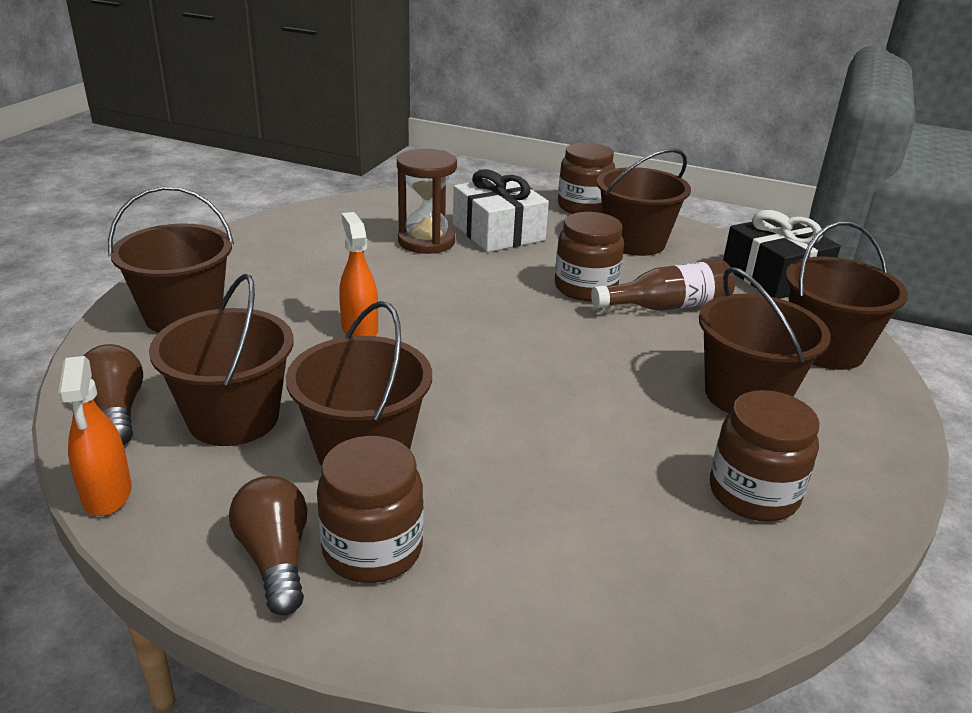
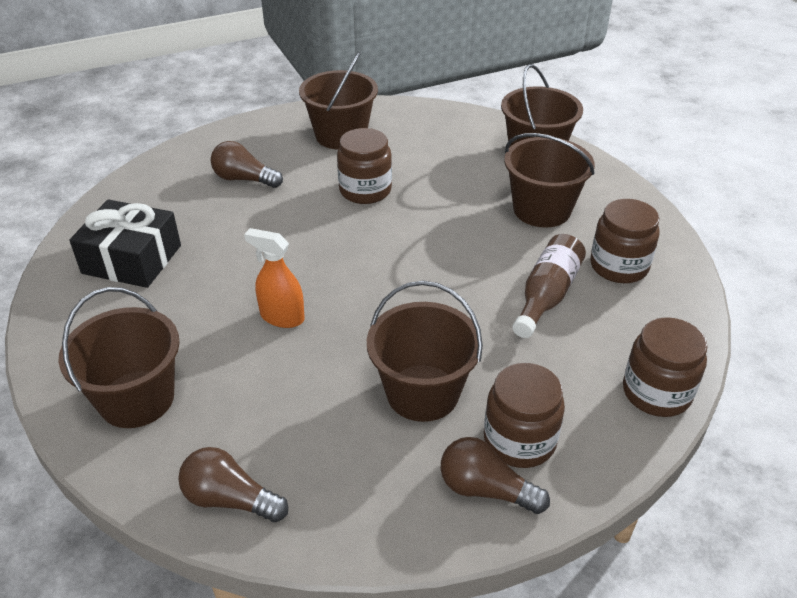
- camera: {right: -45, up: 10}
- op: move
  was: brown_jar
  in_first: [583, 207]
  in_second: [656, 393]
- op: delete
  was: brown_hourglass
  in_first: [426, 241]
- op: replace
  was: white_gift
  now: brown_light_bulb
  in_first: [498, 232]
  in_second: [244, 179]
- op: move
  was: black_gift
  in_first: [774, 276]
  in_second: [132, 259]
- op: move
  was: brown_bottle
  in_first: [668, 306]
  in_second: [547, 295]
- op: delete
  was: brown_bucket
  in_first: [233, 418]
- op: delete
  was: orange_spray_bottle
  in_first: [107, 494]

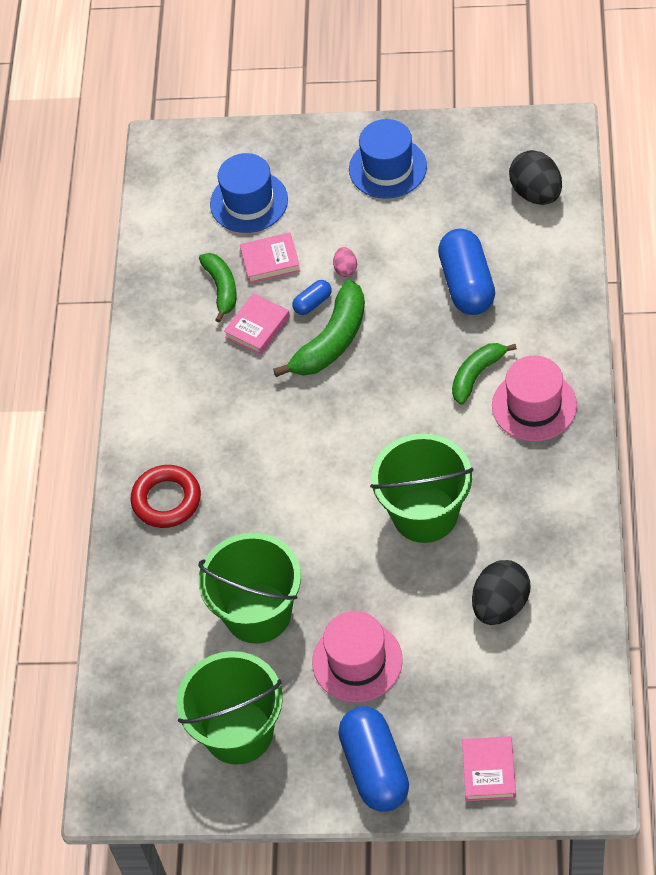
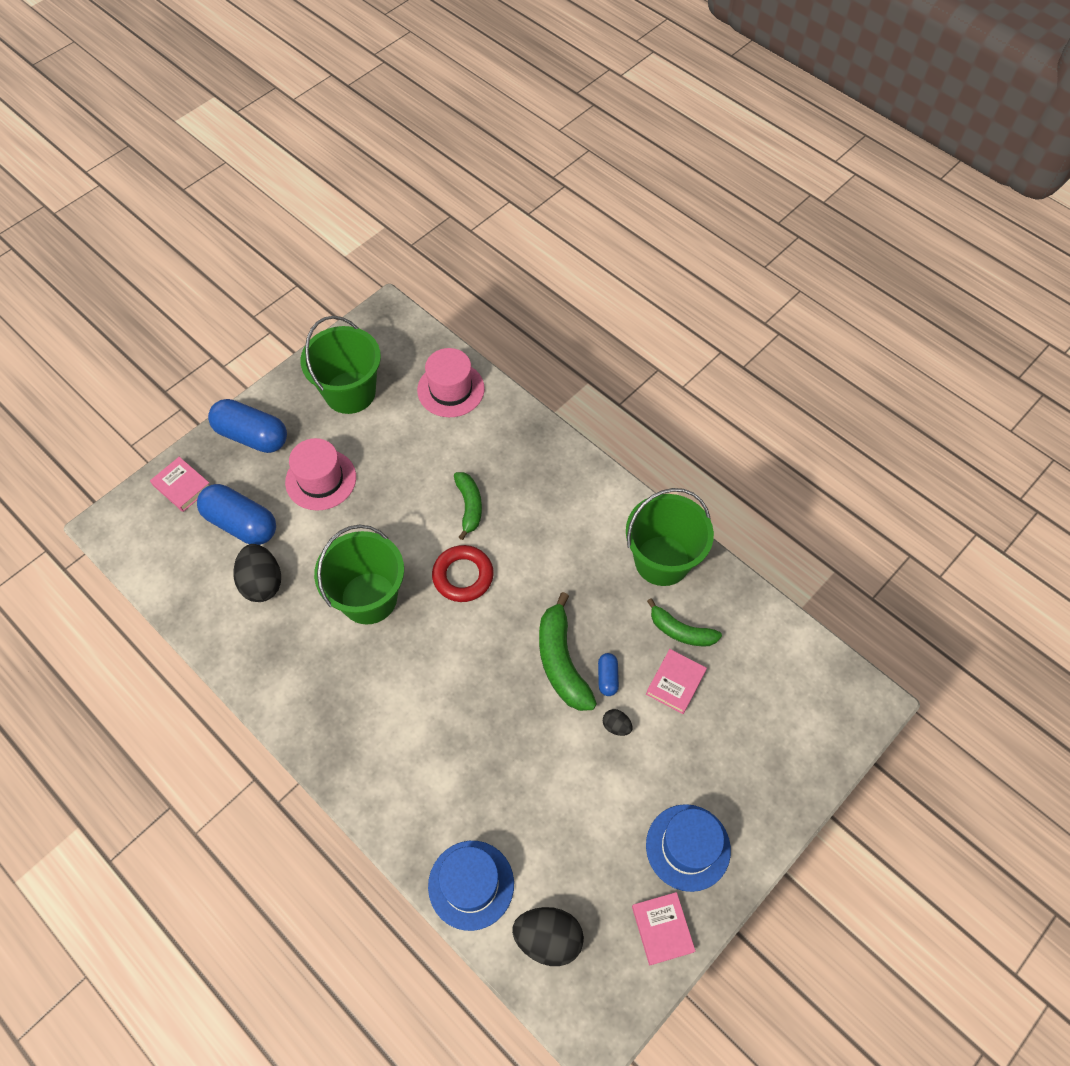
- camera: {right: 125, up: 5}
- op: move
  was: blue_hat
  in_first: [249, 202]
  in_second: [471, 884]
- op: move
  was: blue_capsule
  in_first: [467, 284]
  in_second: [241, 523]
- op: recolor
  was: pink_egg
  now: black_egg
  in_first: [345, 269]
  in_second: [616, 726]
- op: move
  was: pink_book
  in_first: [257, 327]
  in_second: [662, 929]
- op: move
  was: green_banana
  in_first: [476, 375]
  in_second: [469, 506]
- op: move
  was: pink_hat
  in_first: [534, 405]
  in_second: [451, 389]
- op: move
  was: red_ring
  in_first: [166, 500]
  in_second: [463, 576]
- op: move
  was: green_bucket
  in_first: [258, 613]
  in_second: [662, 560]

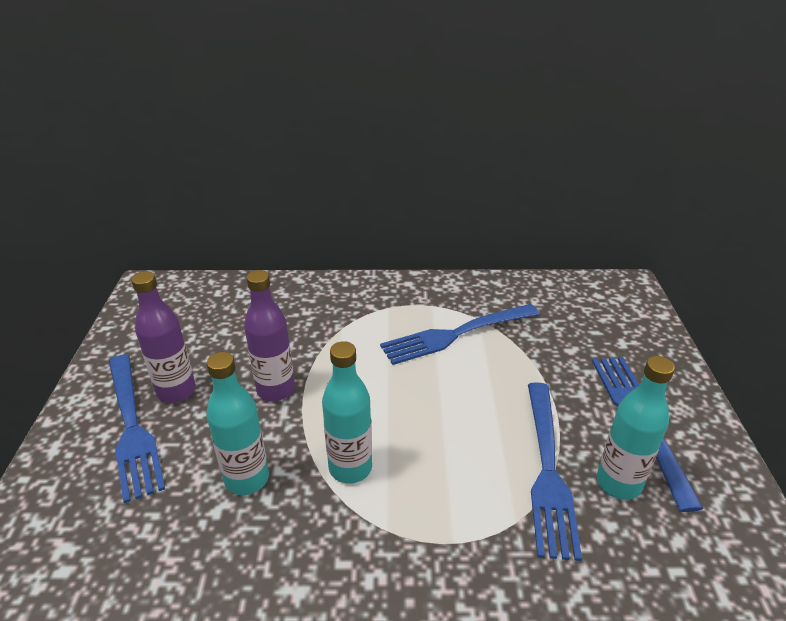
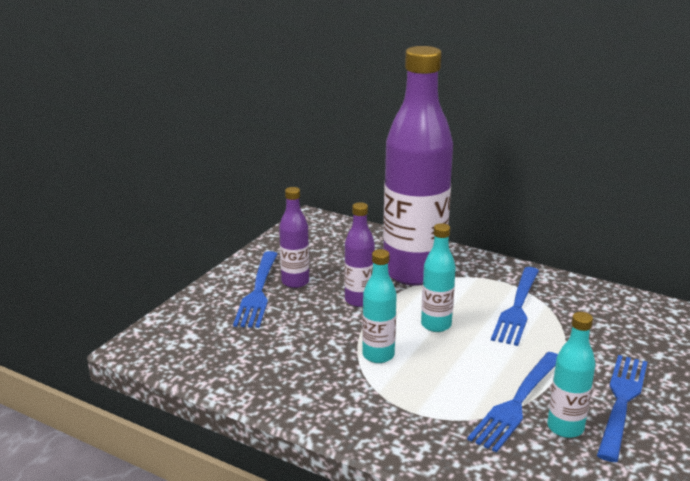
- camera: {right: 30, up: -10}
- op: rotate
  was: blue_fork
  in_first: [455, 334]
  in_second: [517, 308]
  clockwise: -75
- op: move
  was: turquoise_bottle
  in_first: [247, 479]
  in_second: [436, 325]
- op: insert
  now: purple_bottle
  in_second: [413, 272]

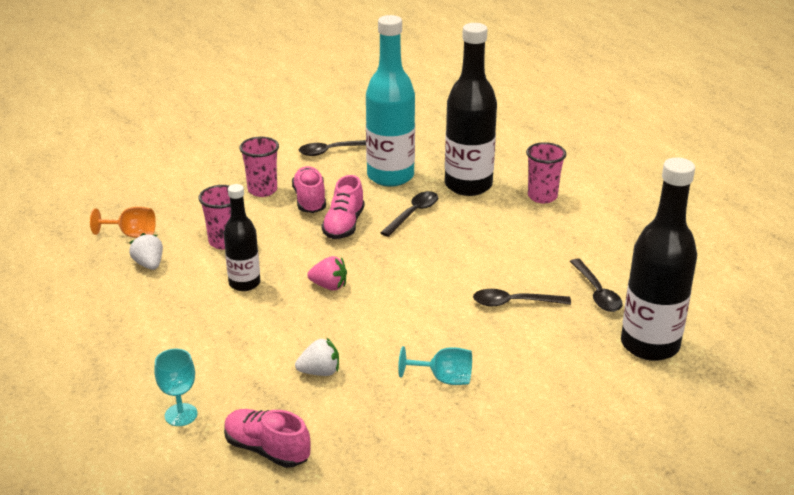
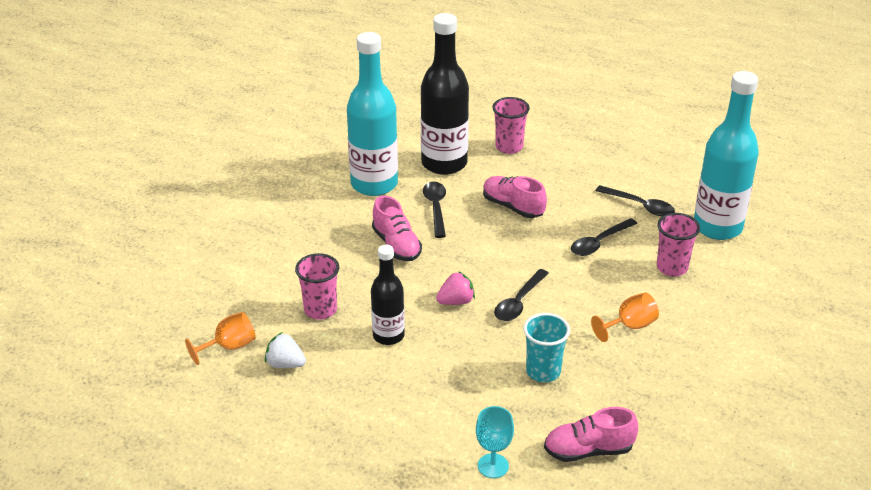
- camera: {right: -40, up: 5}
- op: move
  was: pink_cup
  in_first: [262, 190]
  in_second: [672, 268]
- op: move
  was: black_spoon
  in_first: [331, 151]
  in_second: [519, 302]
- op: recolor
  was: black_bottle
  now: turquoise_bottle
  in_first: [649, 345]
  in_second: [717, 227]
- op: move
  was: pink_shoe
  in_first: [310, 200]
  in_second: [513, 207]
- op: replace
  was: white_strawberry
  now: turquoise_cup
  in_first: [320, 372]
  in_second: [543, 371]
- op: recolor
  was: turquoise_goblet
  now: orange_goblet
  in_first: [444, 379]
  in_second: [629, 326]

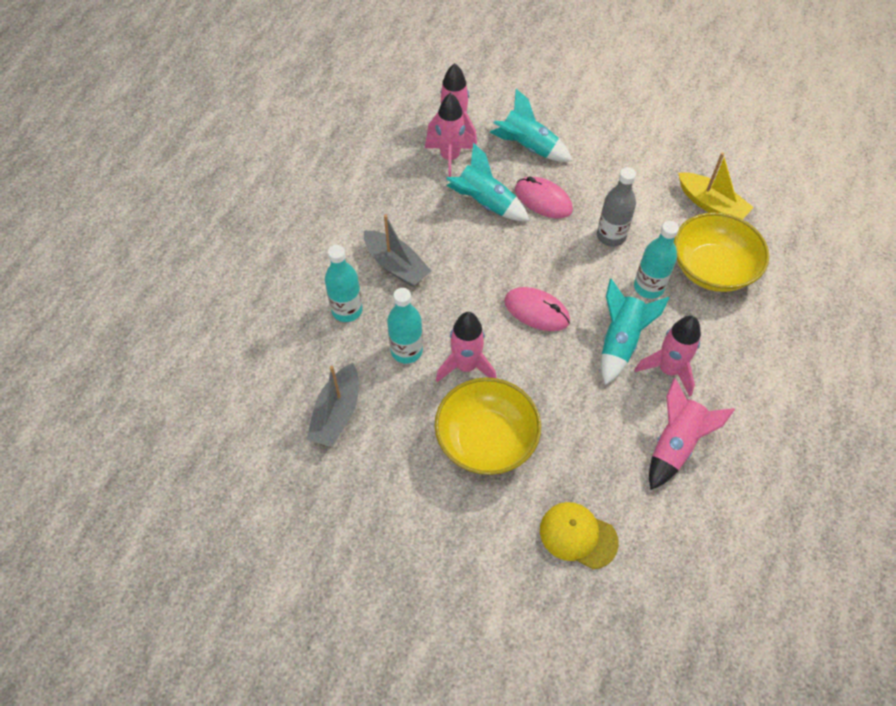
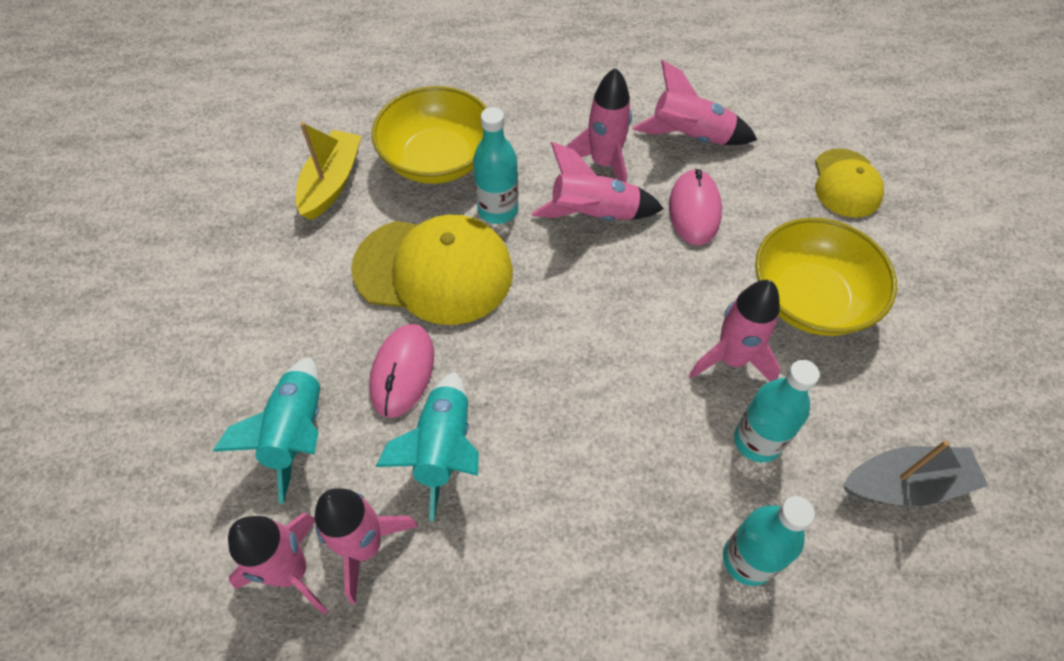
- camera: {right: -115, up: 0}
- op: replace
  was: grey_bottle
  now: yellow_cap
  in_first: [611, 236]
  in_second: [434, 270]
- op: delete
  was: grey_boat
  in_first: [396, 265]
- op: recolor
  was: turquoise_rocket
  now: pink_rocket
  in_first: [620, 342]
  in_second: [593, 214]
- op: move
  was: pink_mouse
  in_first: [536, 311]
  in_second: [694, 210]

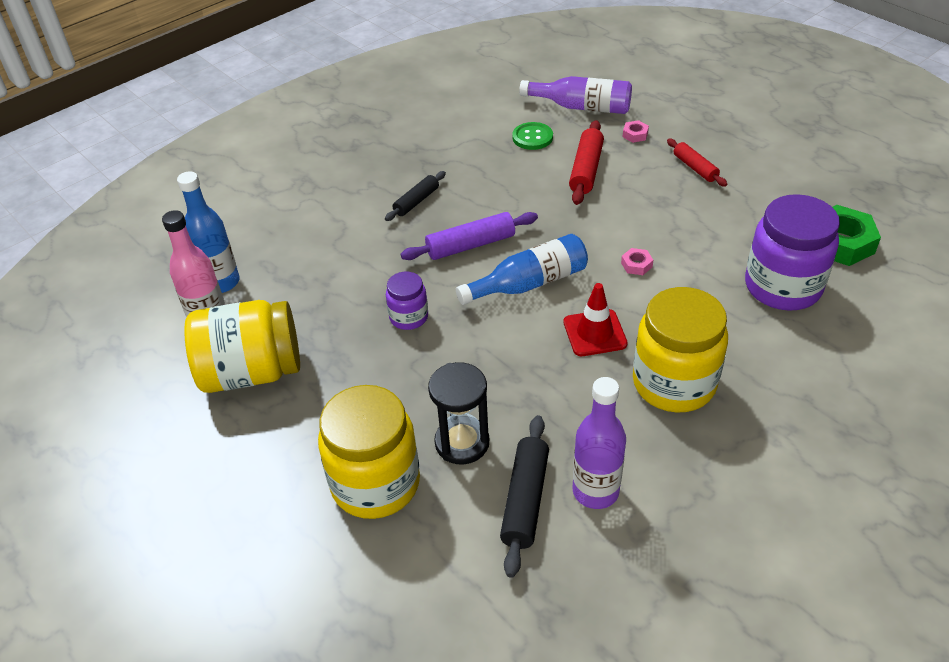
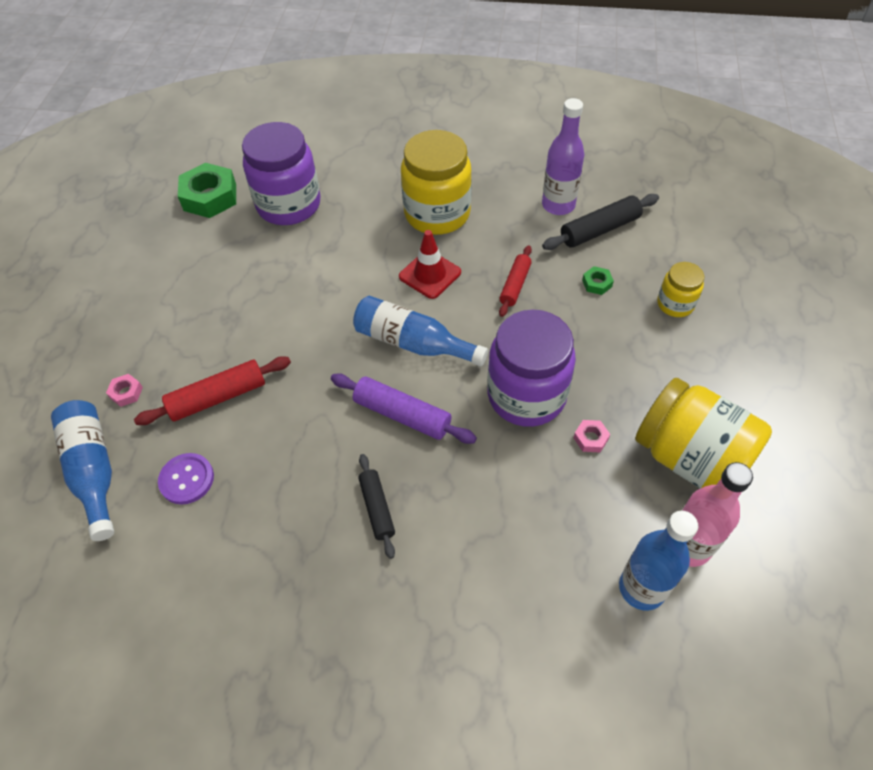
- camera: {right: -130, up: 10}
- op: recolor
  was: purple_bottle
  now: blue_bottle
  in_first: [581, 107]
  in_second: [93, 471]
- op: recolor
  was: green_button
  now: purple_button
  in_first: [532, 137]
  in_second: [187, 479]
- op: move
  was: red_rolling_pin
  in_first: [695, 168]
  in_second: [515, 285]
- op: rotate
  was: black_rolling_pin
  in_first: [416, 201]
  in_second: [377, 508]
  clockwise: 75
- op: move
  was: pink_nut
  in_first: [636, 265]
  in_second: [590, 438]
- op: resize
  was: purple_jar
  in_first: [408, 317]
  in_second: [526, 395]
  ratio: 1.96
- op: replace
  was: black_hourglass
  now: green_nut
  in_first: [462, 442]
  in_second: [597, 283]
- op: resize
  was: yellow_jar
  in_first: [375, 483]
  in_second: [675, 304]
  ratio: 0.51

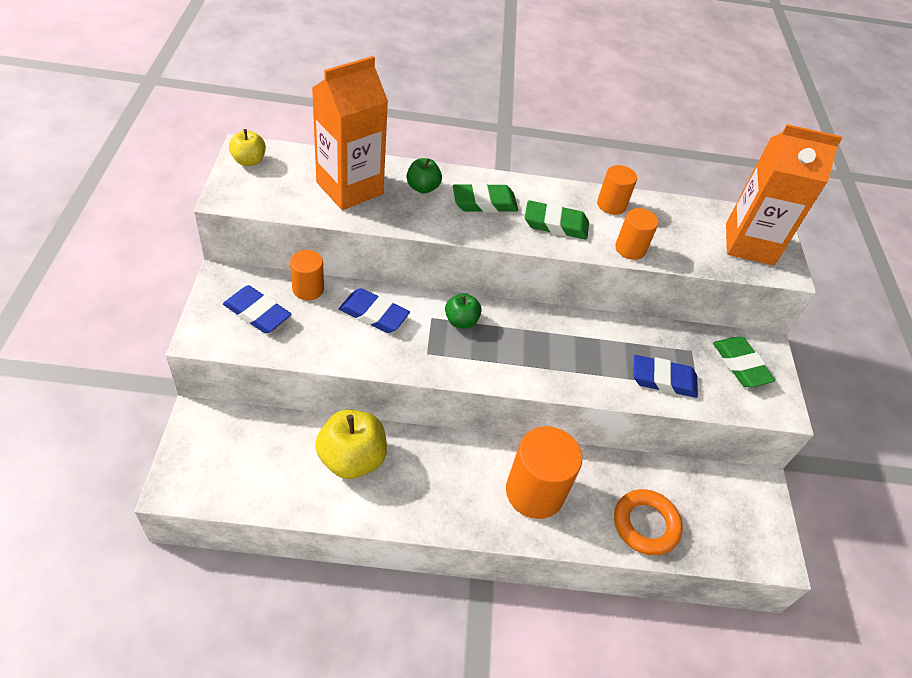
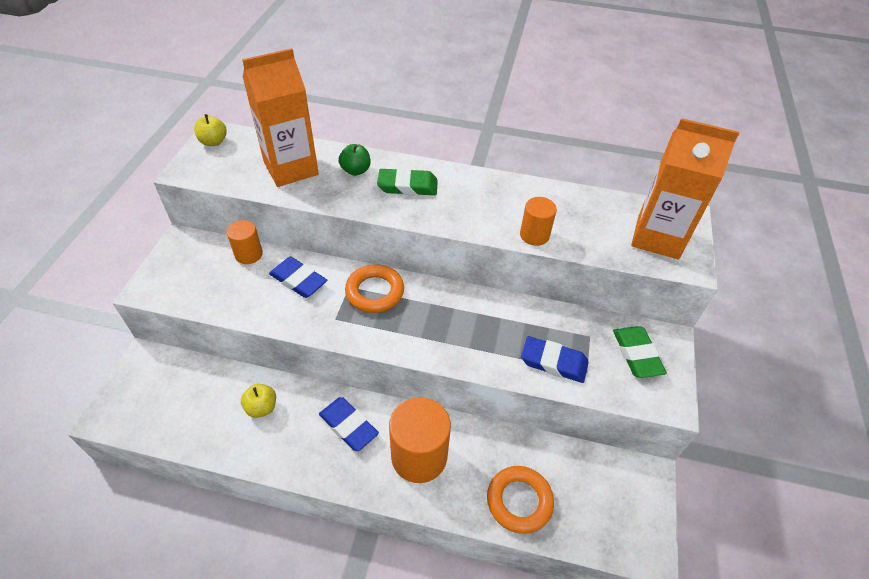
- camera: {right: 15, up: 0}
- op: delete
  was: orange_cylinder
  in_first: [611, 205]
- op: delete
  was: green_eraser
  in_first: [555, 224]
- op: move
  was: blue_eraser
  in_first: [257, 313]
  in_second: [348, 426]
- op: replace
  was: green_apple
  now: orange_ring
  in_first: [461, 321]
  in_second: [375, 292]
- op: resize
  was: yellow_apple
  in_first: [352, 459]
  in_second: [262, 407]
  ratio: 0.55

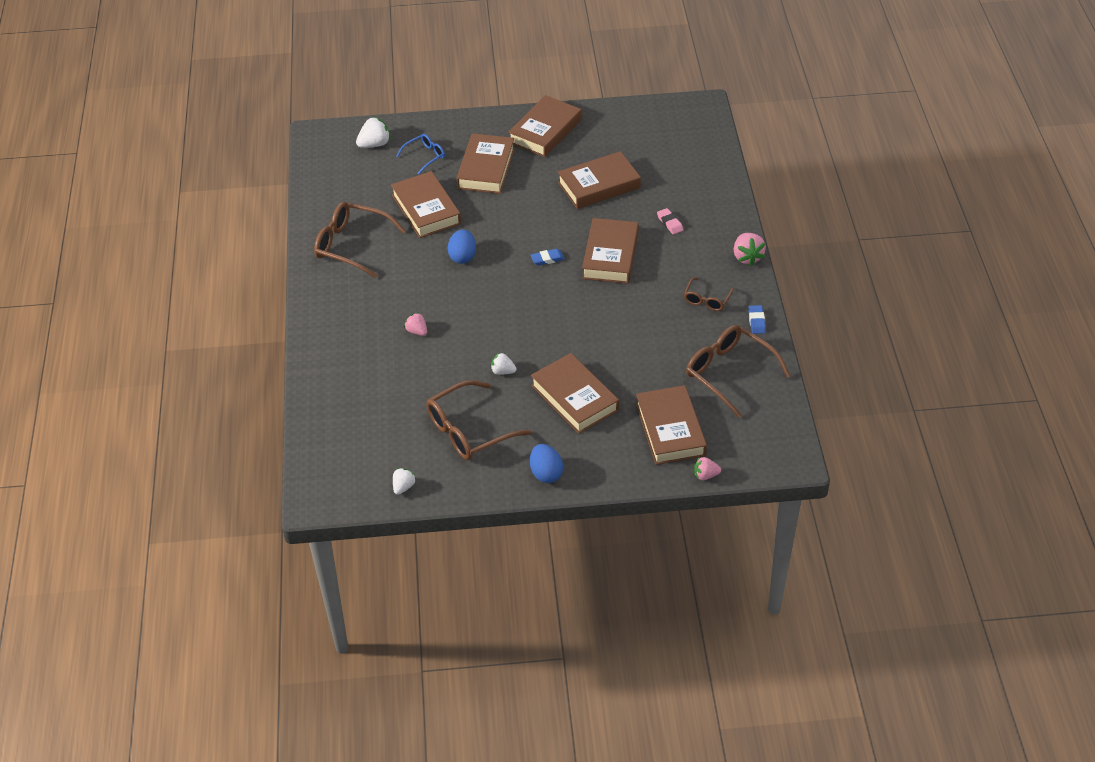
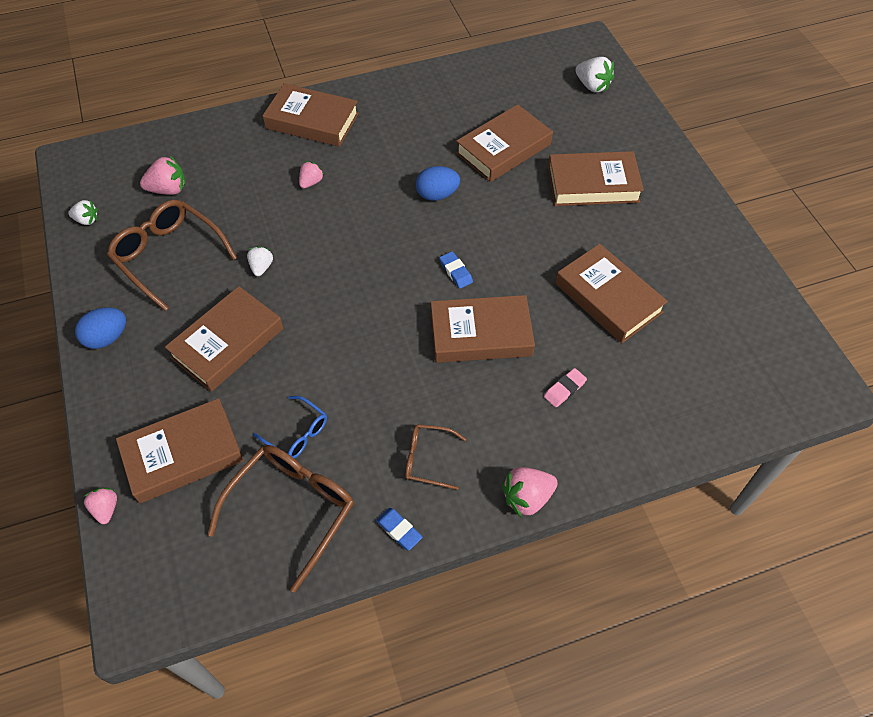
- camera: {right: 75, up: 10}
- op: move
  was: brown_book
  in_first: [545, 131]
  in_second: [312, 121]
- op: move
  was: blue_glasses
  in_first: [425, 156]
  in_second: [297, 433]
- op: delete
  was: brown_glasses
  in_first: [351, 245]
- op: rotate
  was: blue_eraser
  in_first: [756, 321]
  in_second: [399, 530]
  clockwise: 60
- op: insert
  now: pink_strawberry
  in_second: [168, 189]

